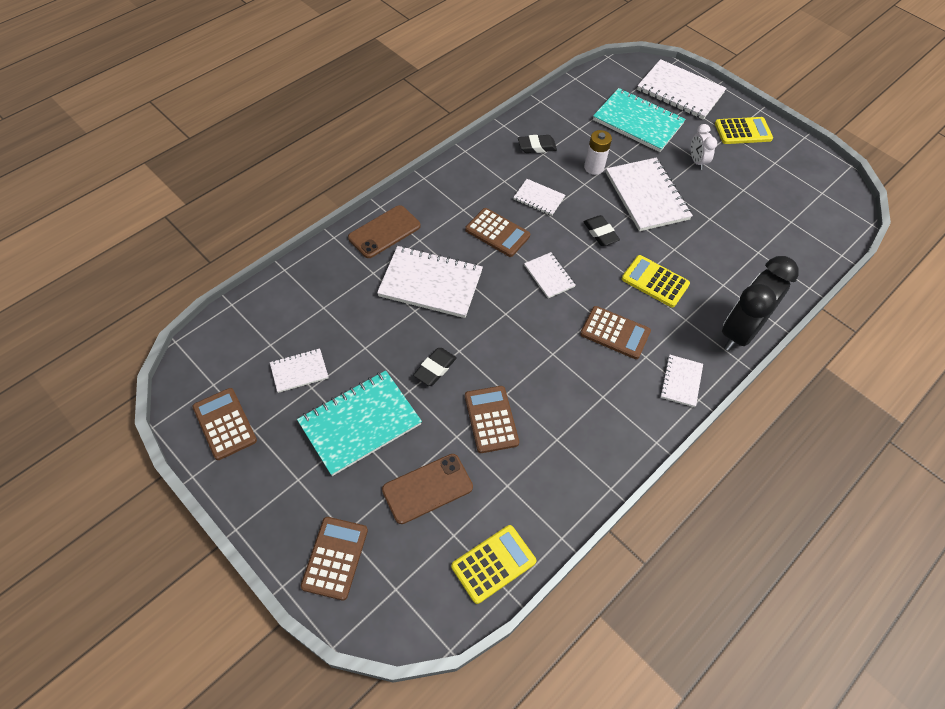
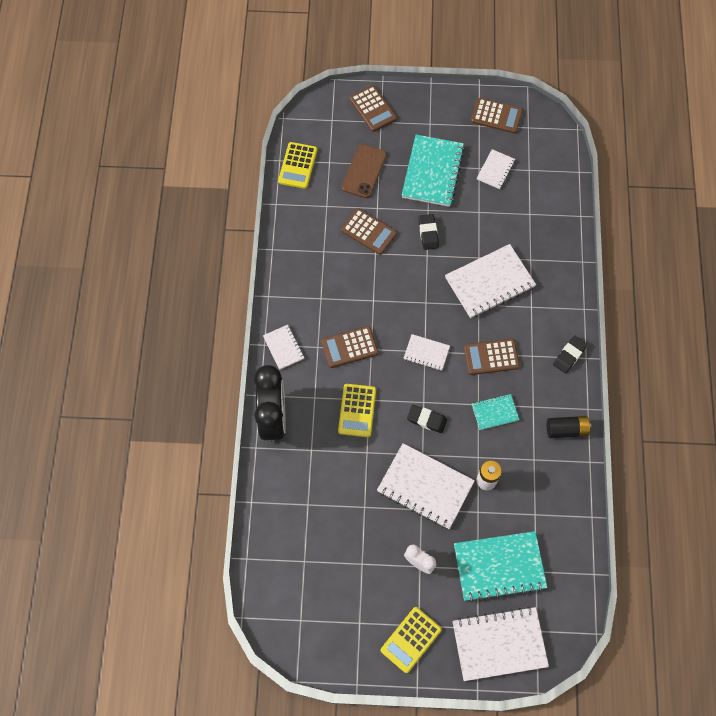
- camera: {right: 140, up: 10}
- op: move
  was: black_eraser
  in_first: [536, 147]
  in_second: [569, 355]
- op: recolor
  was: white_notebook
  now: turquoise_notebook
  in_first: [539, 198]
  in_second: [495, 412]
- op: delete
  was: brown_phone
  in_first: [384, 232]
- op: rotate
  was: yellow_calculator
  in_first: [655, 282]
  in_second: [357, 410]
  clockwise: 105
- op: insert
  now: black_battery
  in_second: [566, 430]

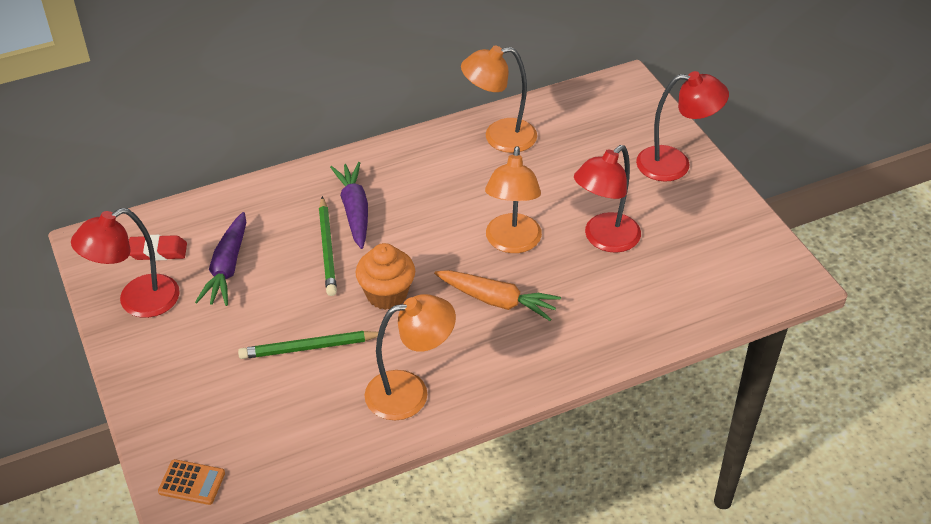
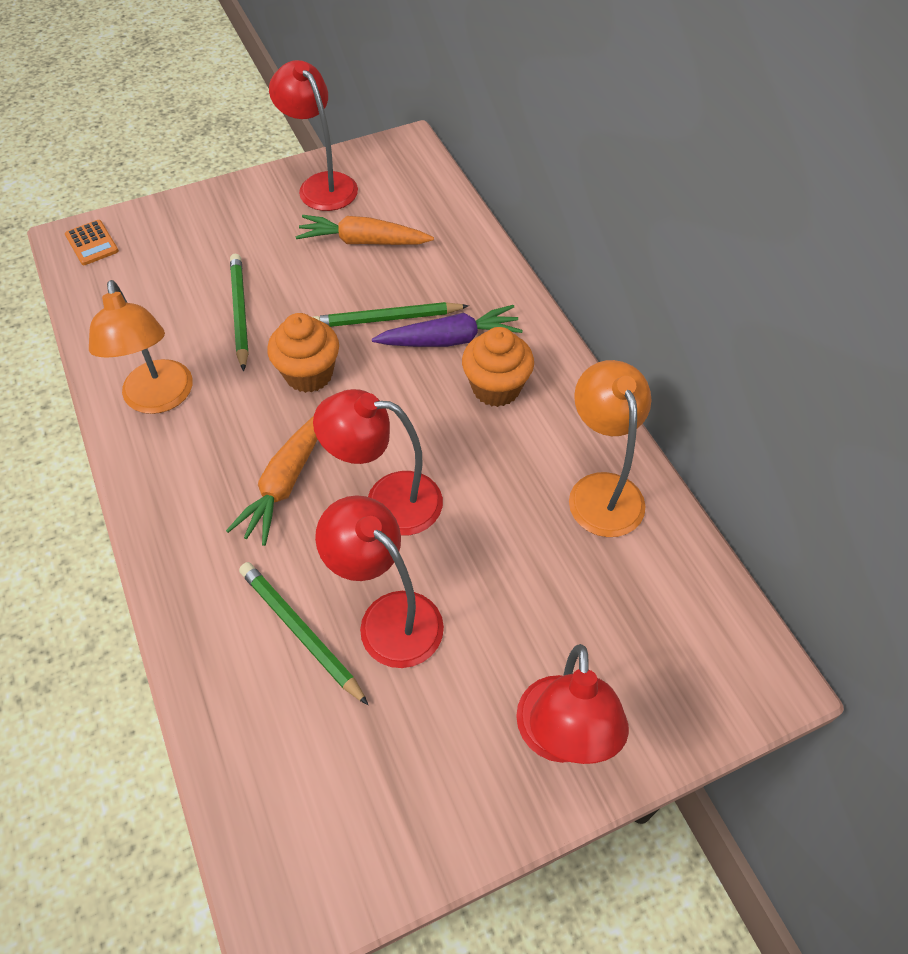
- camera: {right: 90, up: 10}
- op: recolor
  was: orange_lamp
  now: red_lamp
  in_first: [512, 243]
  in_second: [387, 501]
- op: recolor
  was: purple_carrot
  now: orange_carrot
  in_first: [227, 268]
  in_second: [363, 241]
- op: delete
  was: red_eraser
  in_first: [158, 251]
- op: rotate
  was: orange_calculator
  in_first: [192, 482]
  in_second: [92, 243]
  clockwise: -45
- op: insert
  now: orange_cupcake
  in_second: [496, 388]
- op: insert
  now: green_pencil
  in_second: [300, 632]

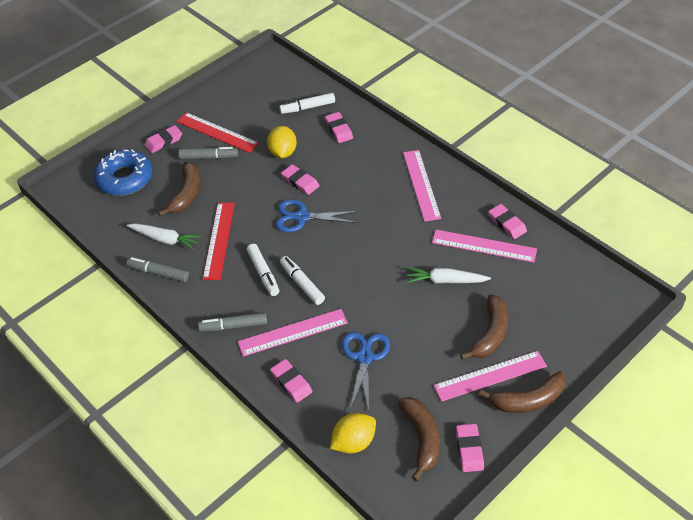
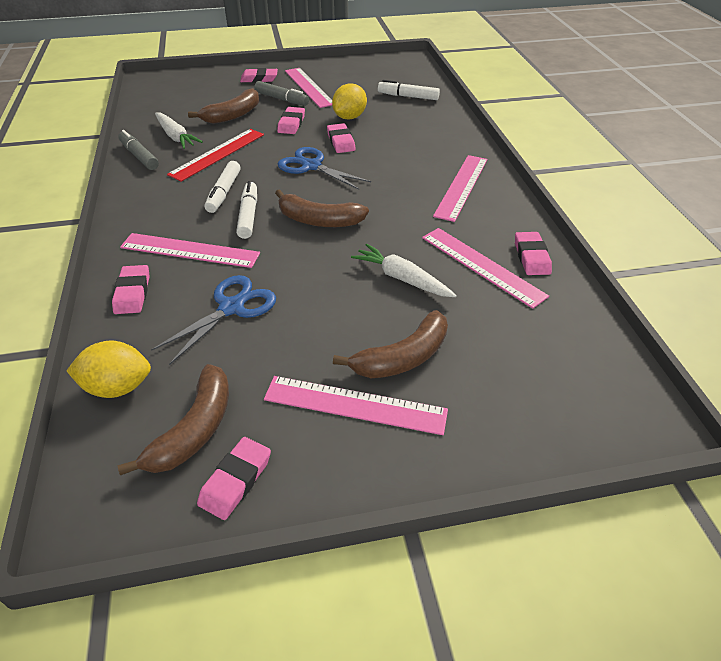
- camera: {right: 30, up: -5}
- op: recolor
  was: red_ruler
  now: pink_ruler
  in_first: [217, 132]
  in_second: [309, 87]
- op: move
  was: pink_eraser
  in_first: [339, 129]
  in_second: [291, 124]
- op: delete
  was: blue_donut
  in_first: [125, 178]
- op: delete
  was: grey_marker
  in_first: [233, 326]
- op: move
  was: brown_banana
  in_first: [528, 400]
  in_second: [319, 220]

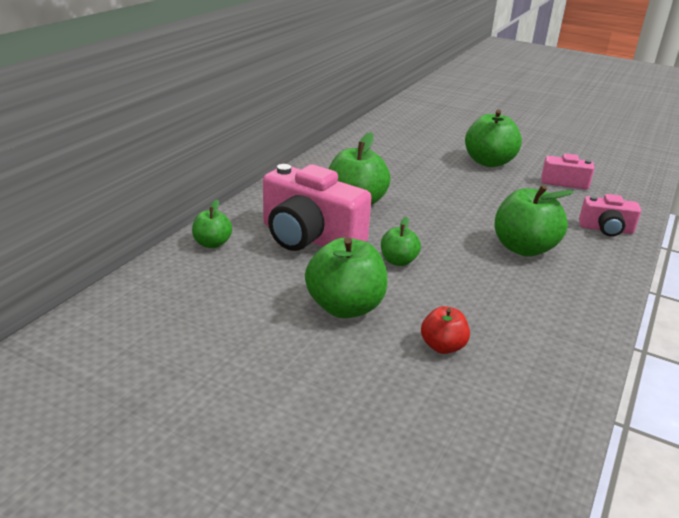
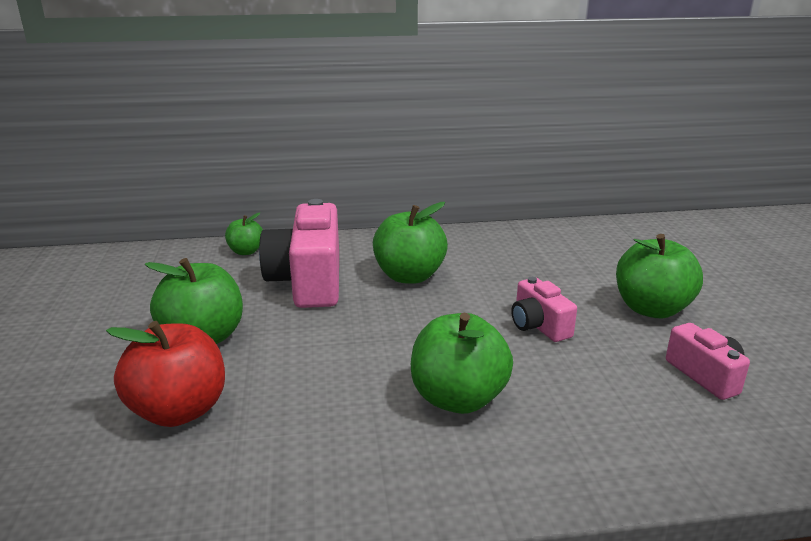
- camera: {right: 55, up: -5}
- op: move
  was: pink_camera
  in_first: [606, 229]
  in_second: [538, 326]
- op: delete
  was: green_apple
  in_first: [398, 261]
- op: resize
  was: red_apple
  in_first: [442, 346]
  in_second: [179, 410]
  ratio: 1.81

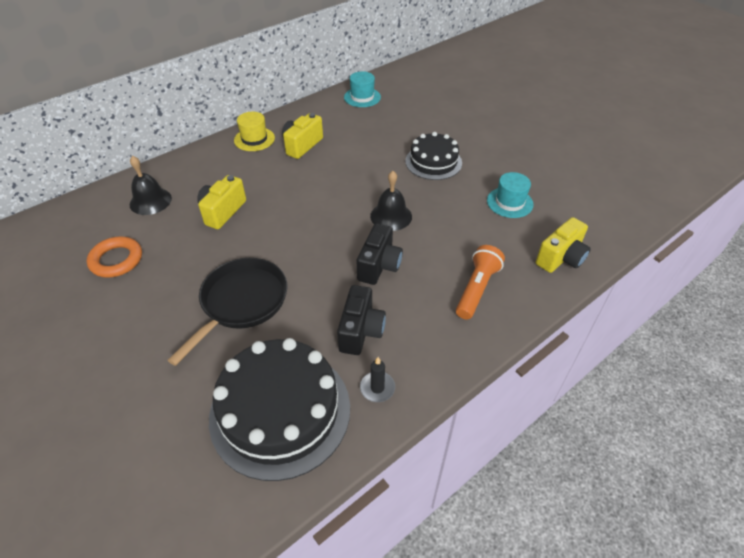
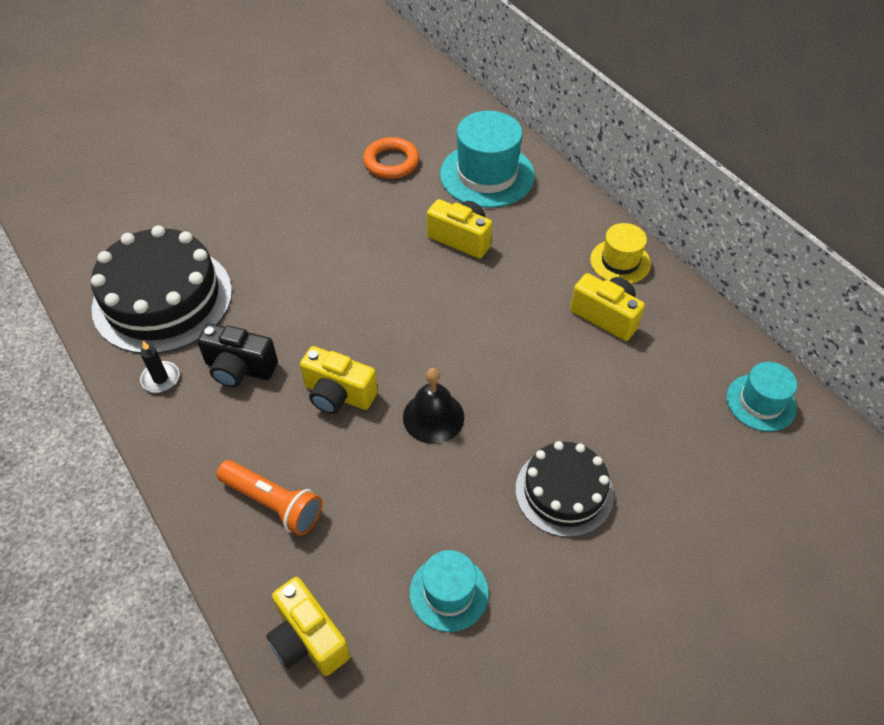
- camera: {right: 95, up: 5}
- op: replace
  was: black_bell
  now: turquoise_hat
  in_first: [150, 201]
  in_second: [487, 175]
- op: recolor
  was: black_camera
  now: yellow_camera
  in_first: [379, 266]
  in_second: [338, 394]
- op: delete
  was: black_pan
  in_first: [241, 302]

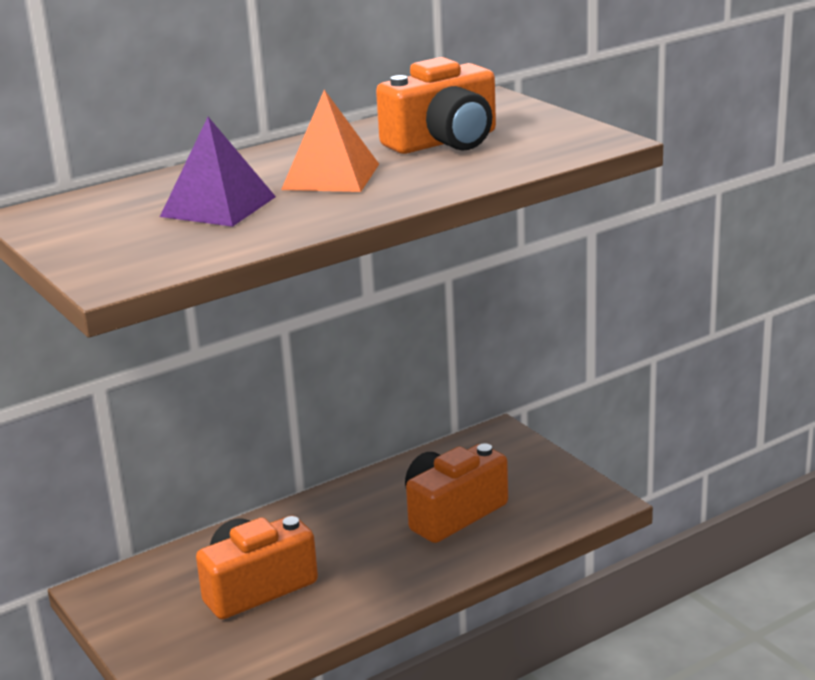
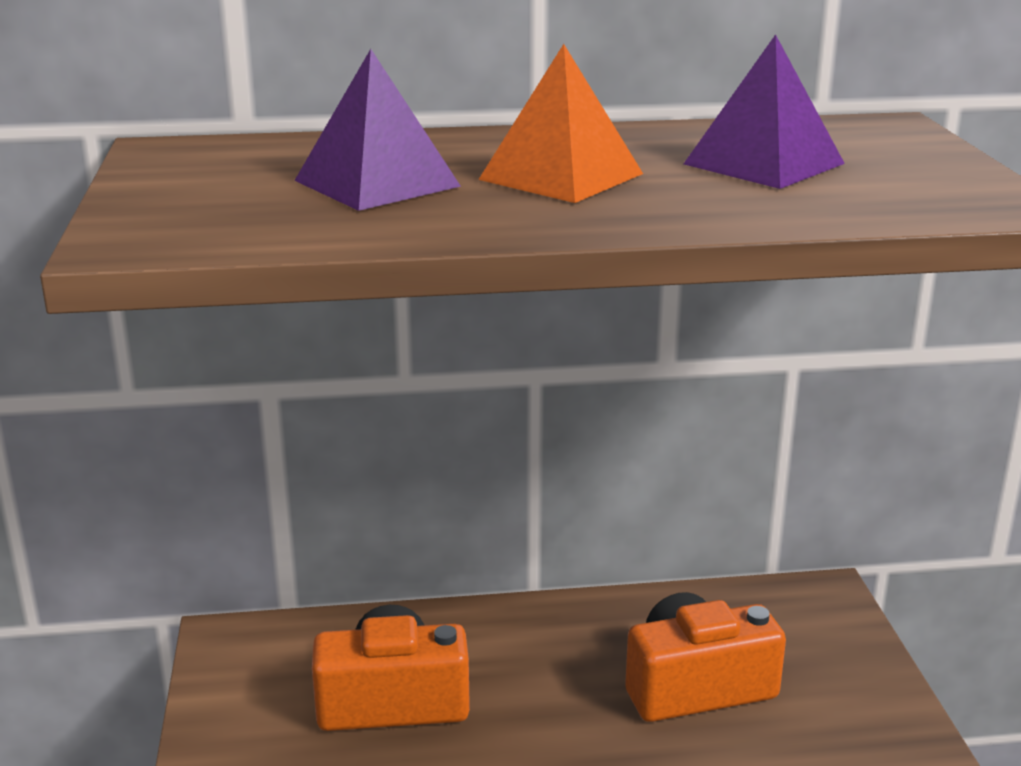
- camera: {right: 25, up: 0}
- op: replace
  was: orange_camera
  now: purple_pyramid
  in_first: [444, 142]
  in_second: [764, 164]

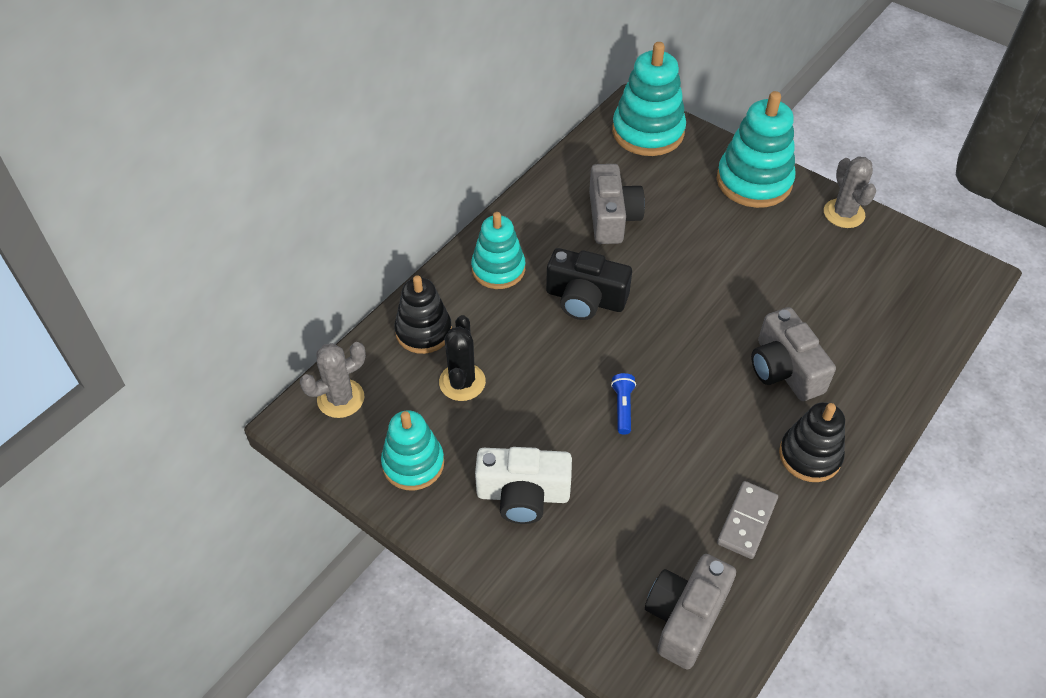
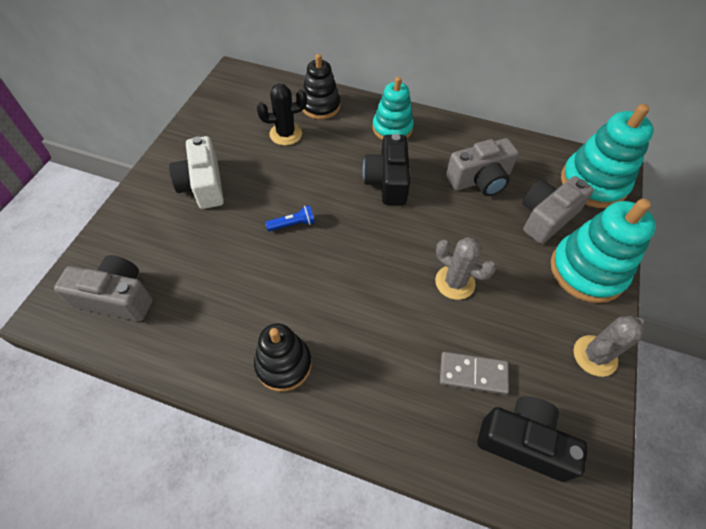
- camera: {right: 70, up: 5}
- op: move
  was: grey_camera
  in_first: [784, 369]
  in_second: [546, 217]
- op: move
  was: grey_cactus
  in_first: [340, 398]
  in_second: [455, 282]
- op: delete
  was: turquoise_stacking_toy
  in_first: [413, 464]
- op: move
  was: grey_domino
  in_first: [747, 521]
  in_second: [473, 374]
- op: insert
  now: black_camera
  in_second: [523, 442]

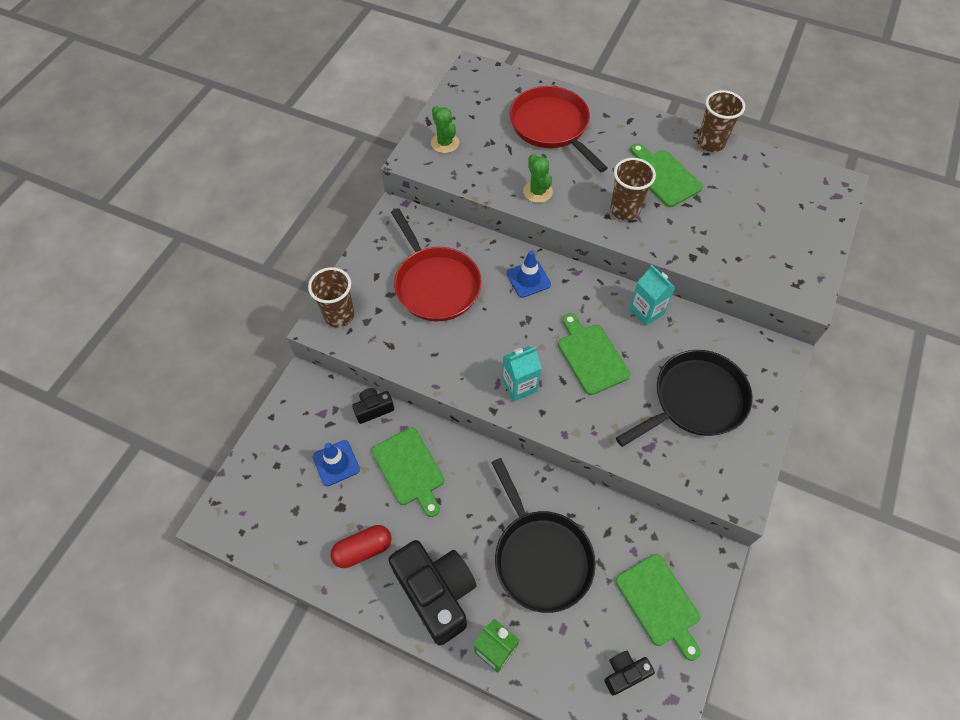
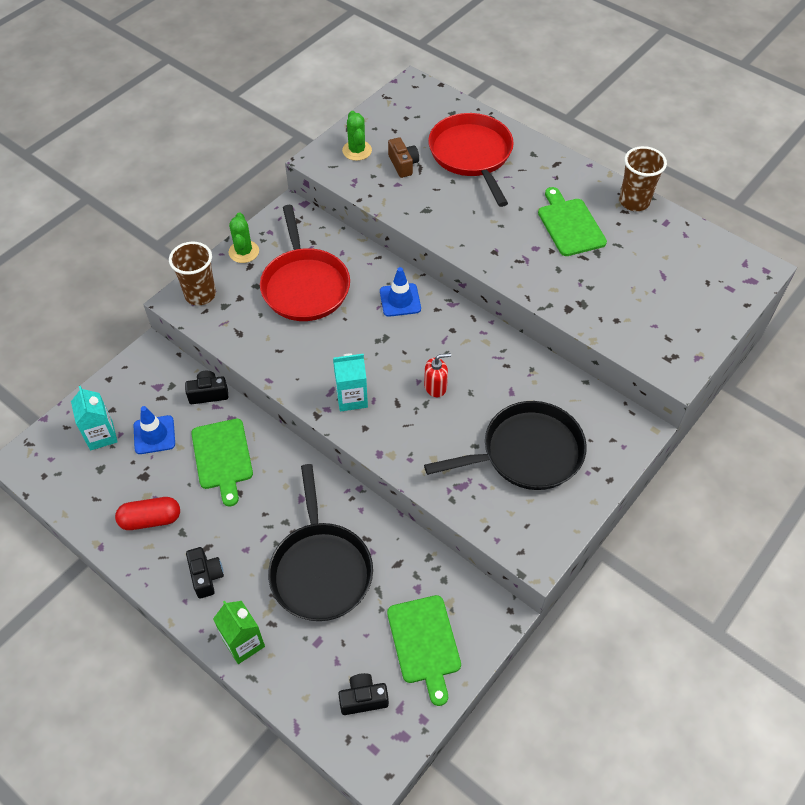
- camera: {right: 15, up: -5}
- op: move
  was: green_cactus
  in_first: [537, 191]
  in_second: [244, 252]
- op: delete
  was: brown_cup
  in_first: [625, 210]
- op: move
  was: turquoise_carton
  in_first: [646, 311]
  in_second: [101, 435]
- op: replace
  was: green_cutting_board
  now: red_soap_dispenser
  in_first: [591, 356]
  in_second: [435, 387]
- op: resize
  was: black_camera
  in_first: [436, 593]
  in_second: [206, 576]
  ratio: 0.47
- op: insert
  now: brown_camera
  in_second: [403, 164]

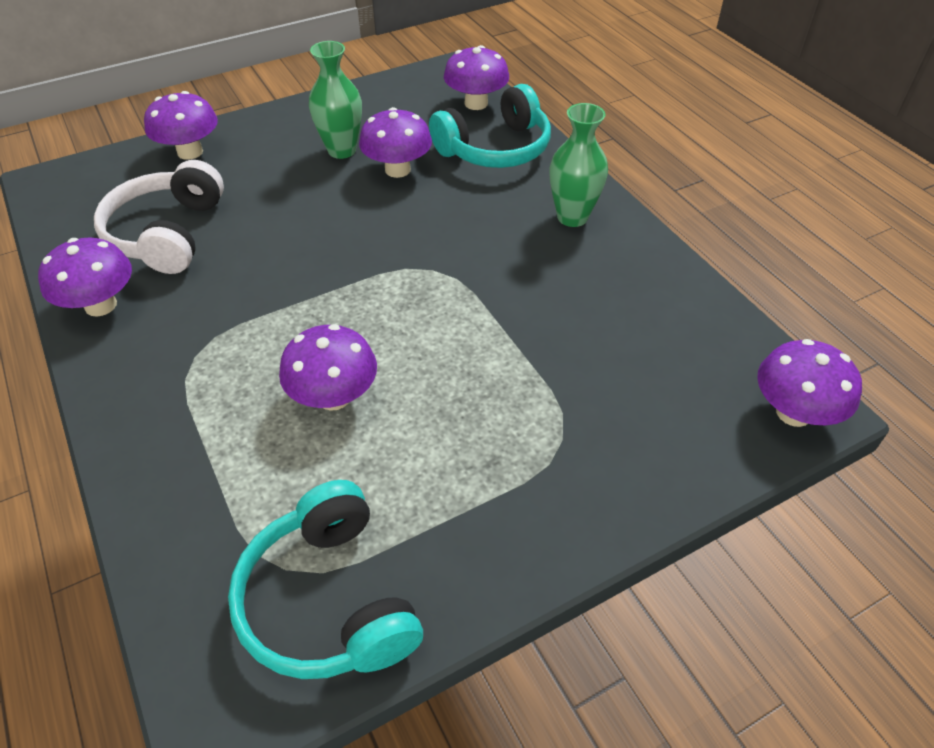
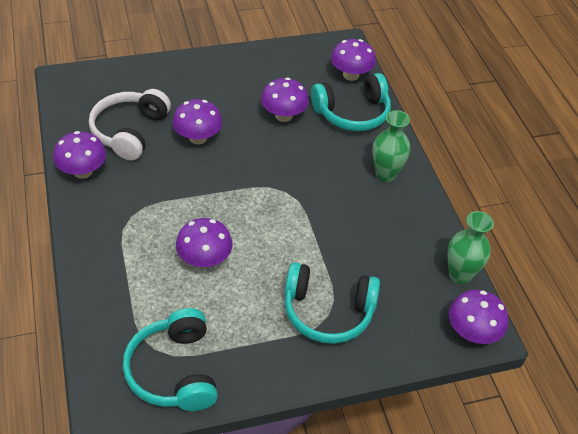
- camera: {right: 10, up: 0}
- op: move
  was: green_vase
  in_first: [342, 150]
  in_second: [460, 275]
- op: move
  was: purple_mushroom
  in_first: [190, 152]
  in_second: [198, 138]
- op: insert
  now: turquoise_headphones
  in_second: [328, 311]

